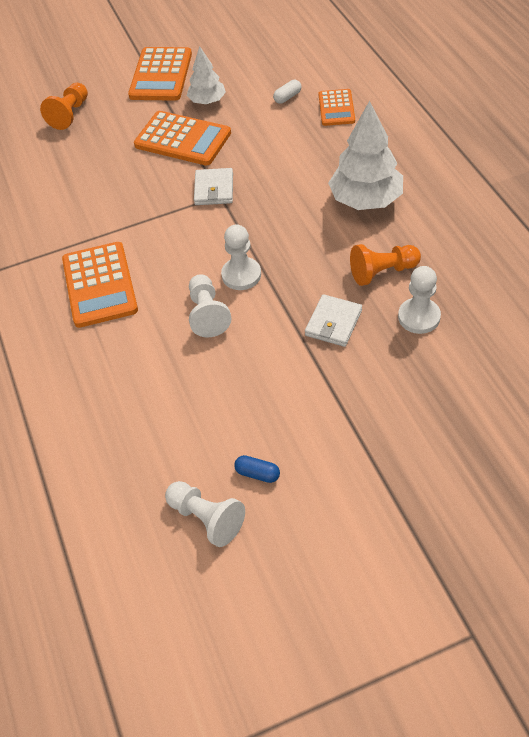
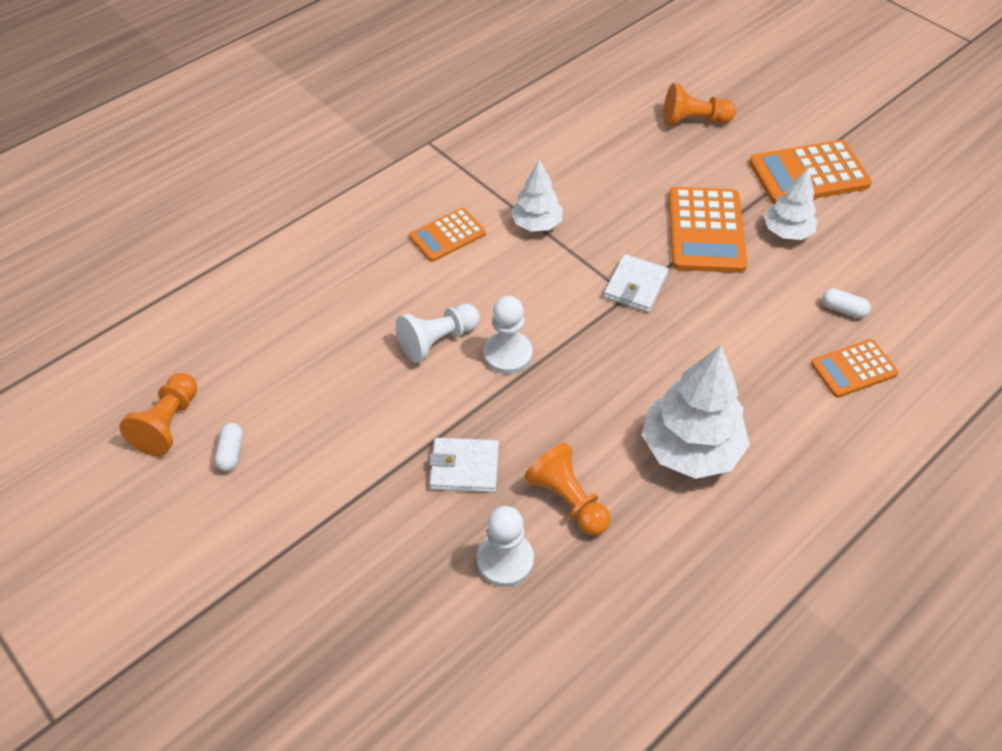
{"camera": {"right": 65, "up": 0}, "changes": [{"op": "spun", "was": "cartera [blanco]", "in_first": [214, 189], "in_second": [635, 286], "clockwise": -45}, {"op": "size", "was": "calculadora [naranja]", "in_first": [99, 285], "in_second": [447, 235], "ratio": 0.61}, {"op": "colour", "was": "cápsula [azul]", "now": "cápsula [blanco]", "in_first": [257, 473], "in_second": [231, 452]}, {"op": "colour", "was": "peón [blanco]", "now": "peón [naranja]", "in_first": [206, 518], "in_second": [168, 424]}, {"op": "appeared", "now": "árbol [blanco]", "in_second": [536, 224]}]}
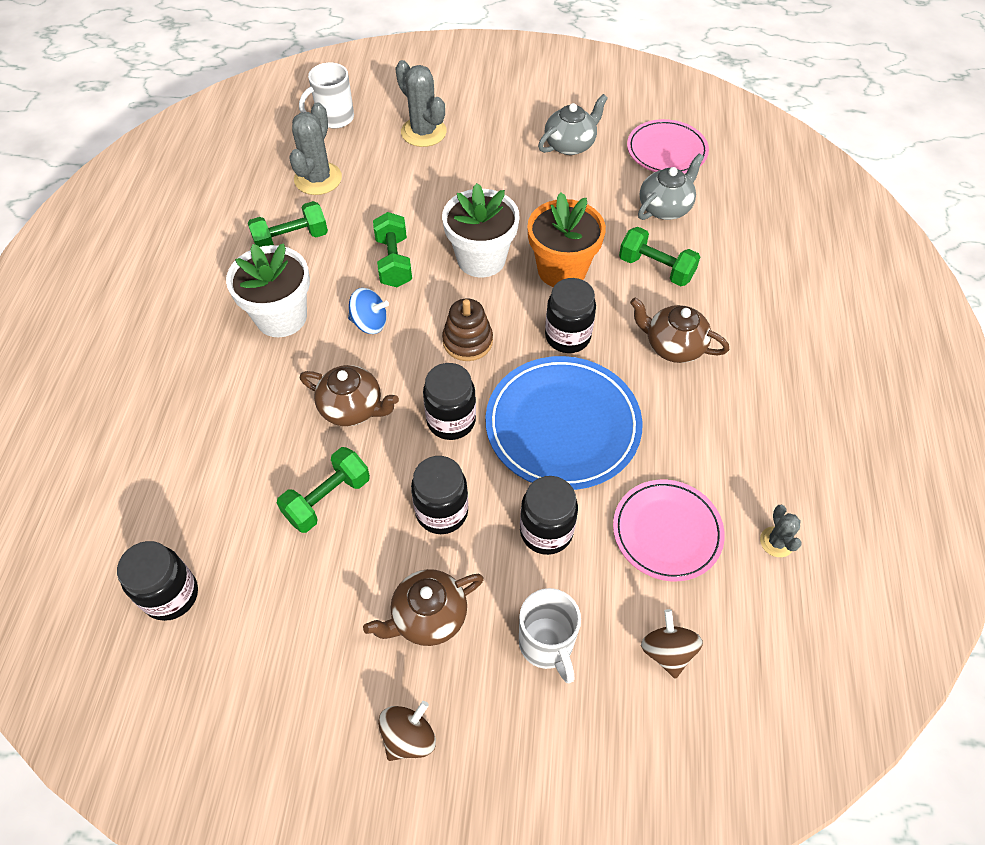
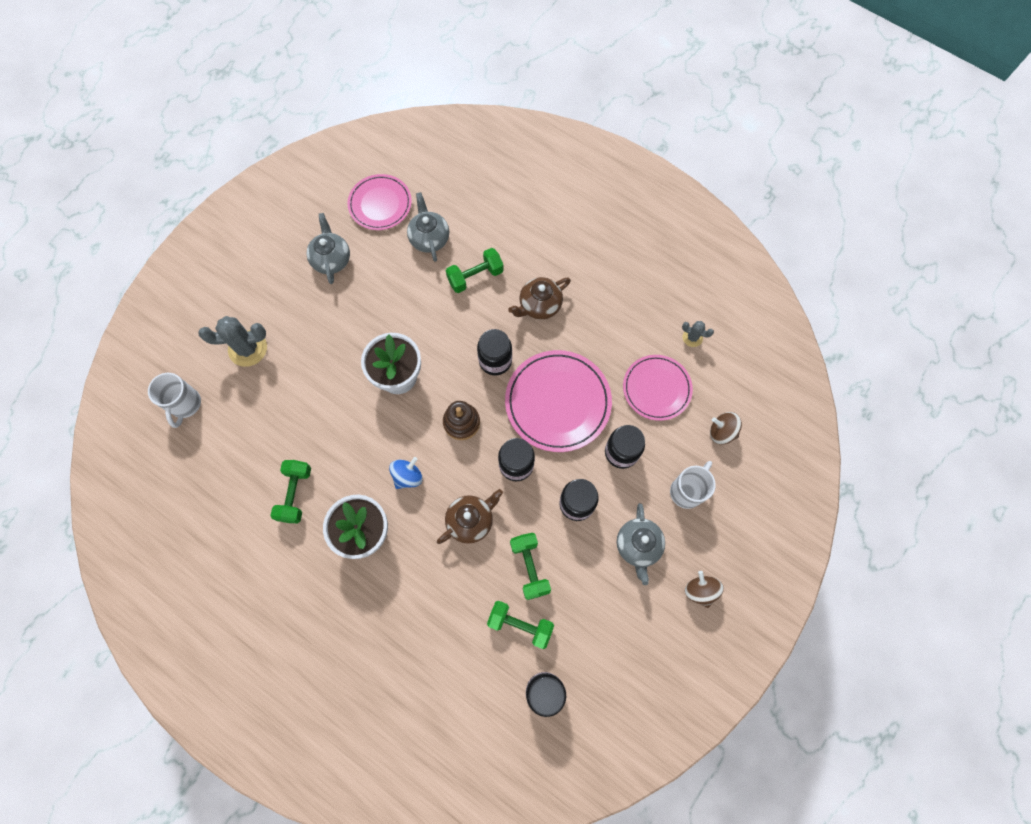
{"camera": {"right": -60, "up": 15}, "changes": [{"op": "missing", "was": "cactus [gris]", "in_first": [318, 179]}, {"op": "missing", "was": "maceta [naranja]", "in_first": [562, 270]}, {"op": "relocated", "was": "mancuerna [verde]", "in_first": [394, 262], "in_second": [520, 624]}, {"op": "colour", "was": "plato [azul]", "now": "plato [rosa]", "in_first": [562, 426], "in_second": [558, 402]}, {"op": "colour", "was": "tetera [marrón]", "now": "tetera [gris]", "in_first": [428, 617], "in_second": [638, 545]}, {"op": "spun", "was": "taza [blanco]", "in_first": [547, 645], "in_second": [687, 491], "clockwise": -60}]}
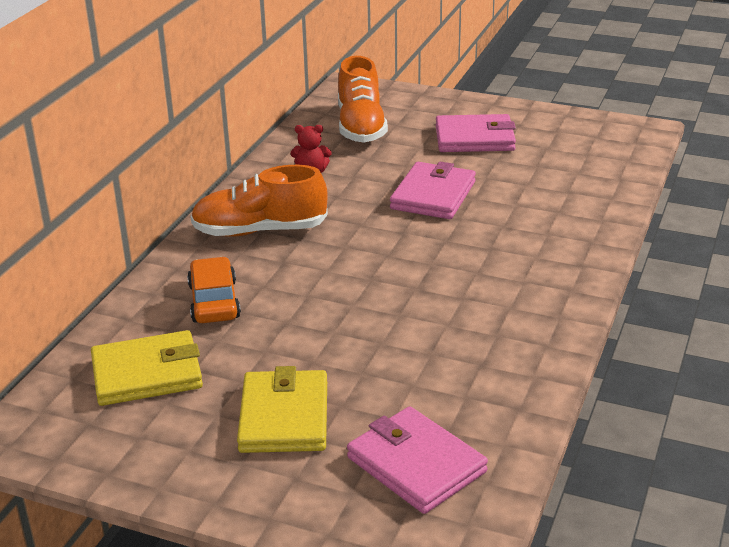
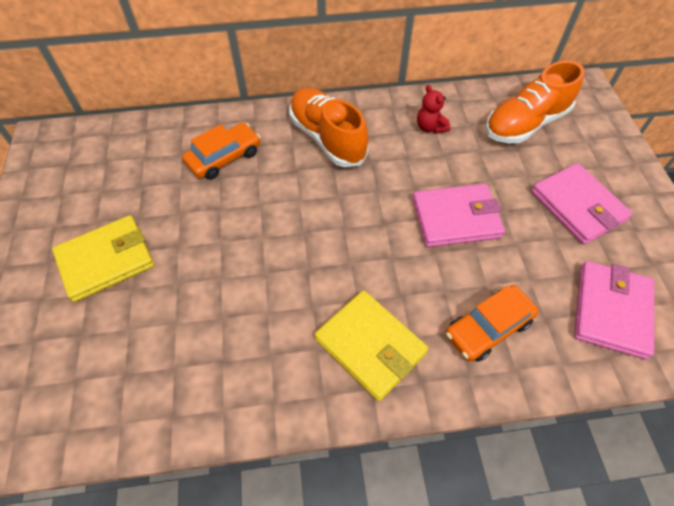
{"camera": {"right": 60, "up": 25}, "changes": [{"op": "relocated", "was": "cartera [amarillo]", "in_first": [147, 373], "in_second": [370, 346]}, {"op": "relocated", "was": "cartera [rosa]", "in_first": [416, 464], "in_second": [611, 311]}, {"op": "appeared", "now": "coche [naranja]", "in_second": [488, 328]}]}
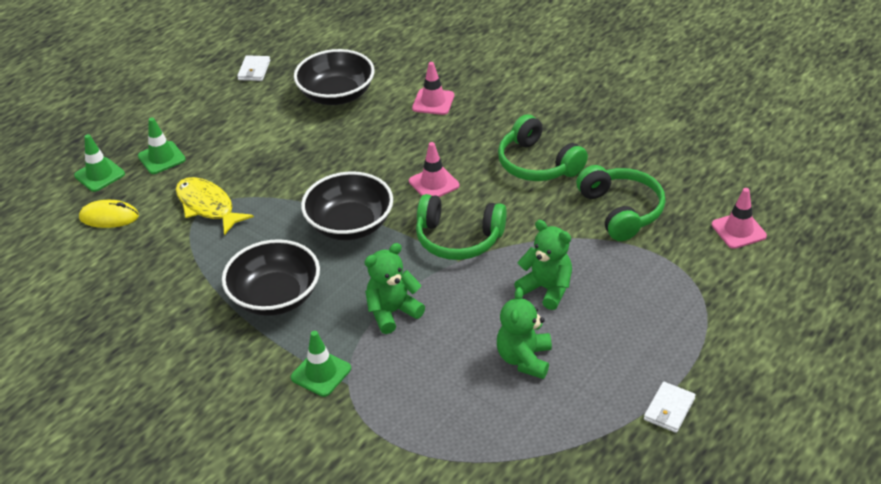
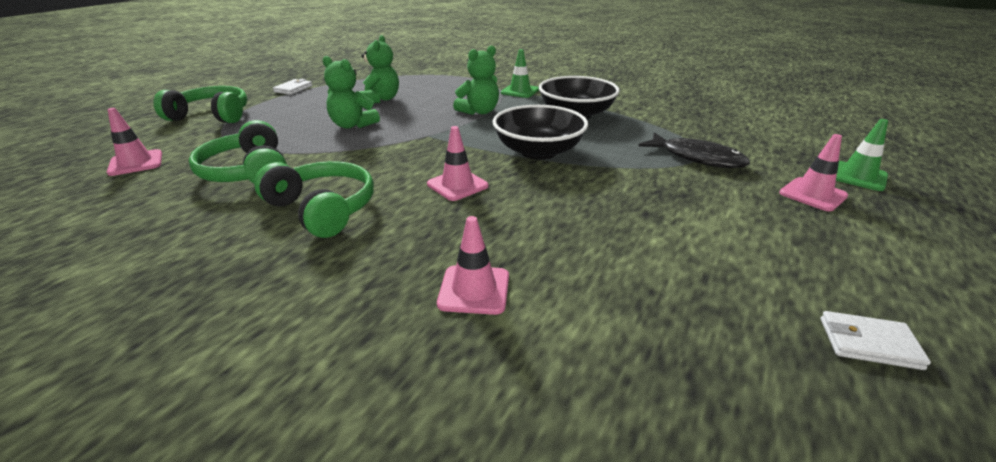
{"camera": {"right": 170, "up": -10}, "changes": [{"op": "missing", "was": "cuenco [negro]", "in_first": [337, 95]}, {"op": "spun", "was": "cartera [blanco]", "in_first": [254, 70], "in_second": [868, 343], "clockwise": -75}, {"op": "colour", "was": "cono de tráfico [verde]", "now": "cono de tráfico [rosa]", "in_first": [161, 158], "in_second": [813, 194]}, {"op": "colour", "was": "pez [amarillo]", "now": "pez [negro]", "in_first": [208, 206], "in_second": [697, 158]}, {"op": "relocated", "was": "auriculares [verde]", "in_first": [458, 239], "in_second": [212, 116]}, {"op": "missing", "was": "ratón [amarillo]", "in_first": [109, 217]}]}
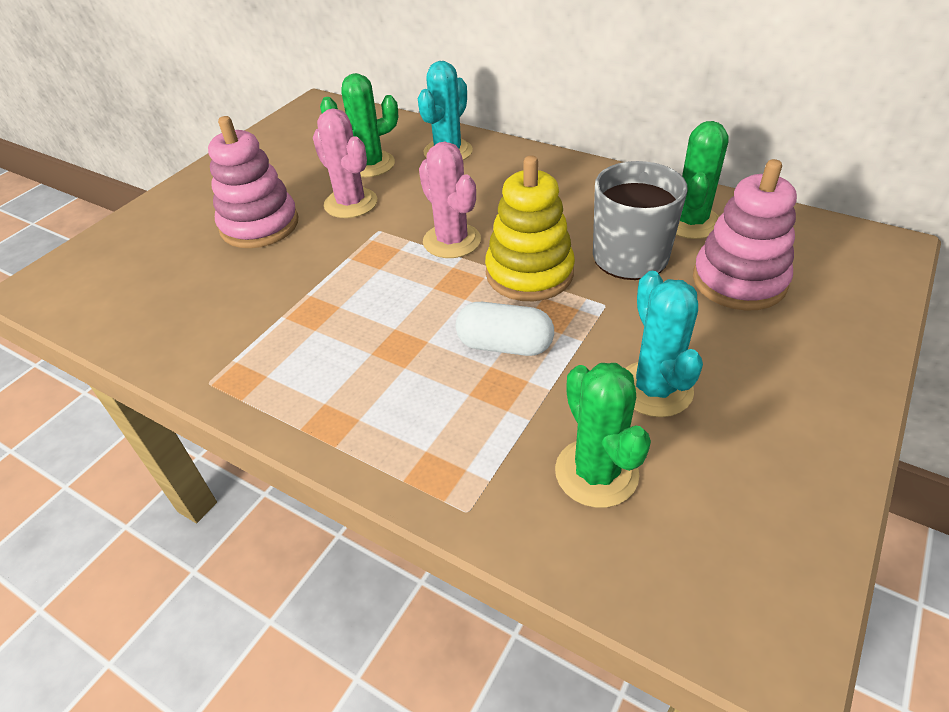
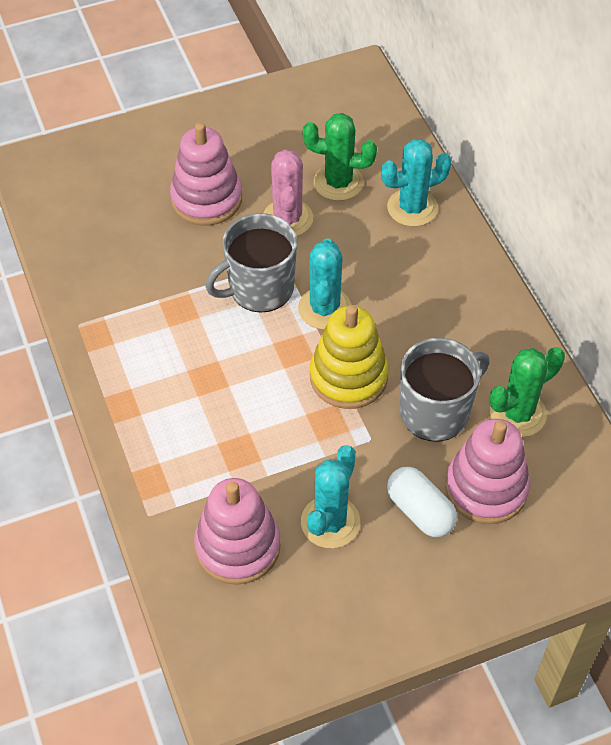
{"camera": {"right": 35, "up": 10}, "changes": [{"op": "colour", "was": "cactus [rosa]", "now": "cactus [turquesa]", "in_first": [452, 241], "in_second": [324, 308]}, {"op": "relocated", "was": "cápsula [blanco]", "in_first": [504, 345], "in_second": [420, 511]}, {"op": "exchanged", "was": "cactus [verde]", "now": "juguete apilable [rosa]", "in_first": [596, 472], "in_second": [237, 546]}, {"op": "appeared", "now": "taza [gris]", "in_second": [259, 288]}]}
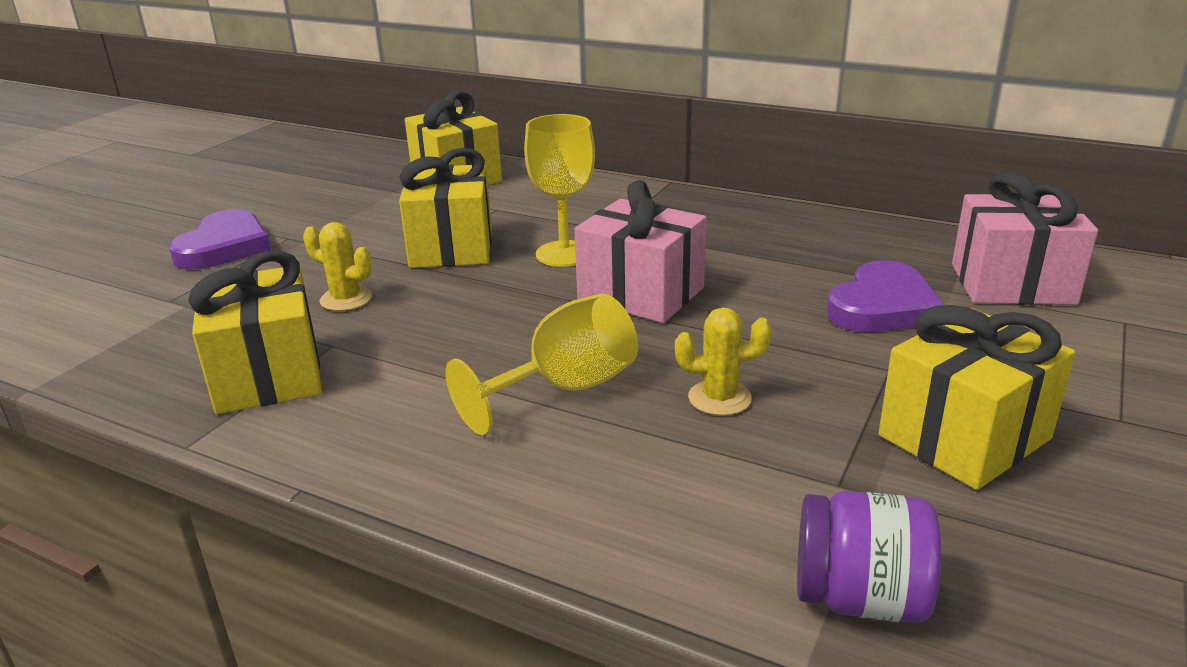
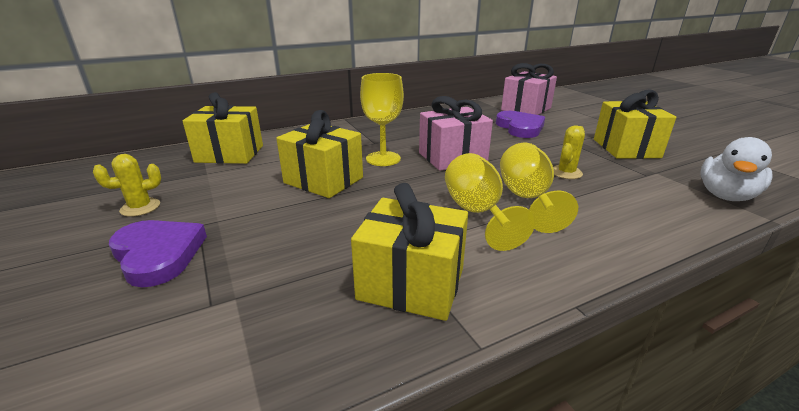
{"camera": {"right": -55, "up": 0}, "changes": [{"op": "relocated", "was": "cactus [amarillo]", "in_first": [346, 299], "in_second": [140, 207]}, {"op": "exchanged", "was": "tarro [morado]", "now": "pato [blanco]", "in_first": [859, 598], "in_second": [725, 196]}, {"op": "appeared", "now": "copa [amarillo]", "in_second": [477, 213]}]}
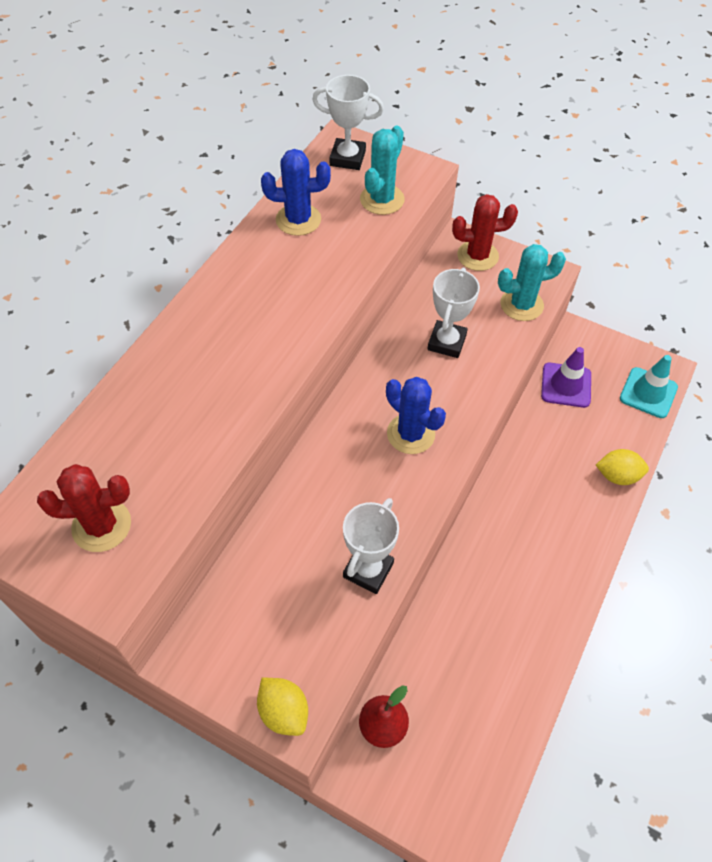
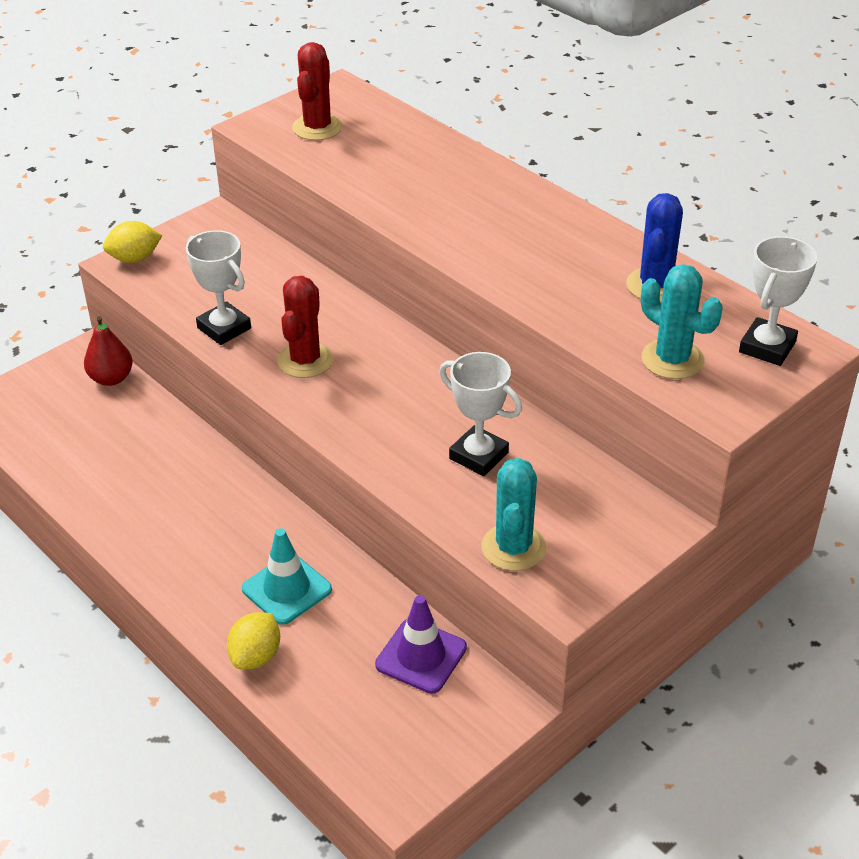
{"camera": {"right": 110, "up": -15}, "changes": [{"op": "relocated", "was": "cactus [rojo]", "in_first": [477, 256], "in_second": [305, 360]}, {"op": "relocated", "was": "cono de tráfico [turquesa]", "in_first": [648, 393], "in_second": [287, 589]}, {"op": "missing", "was": "cactus [azul]", "in_first": [411, 434]}]}
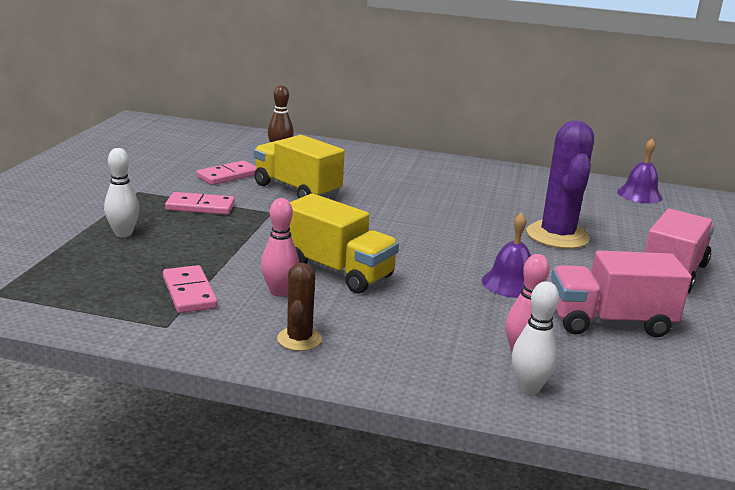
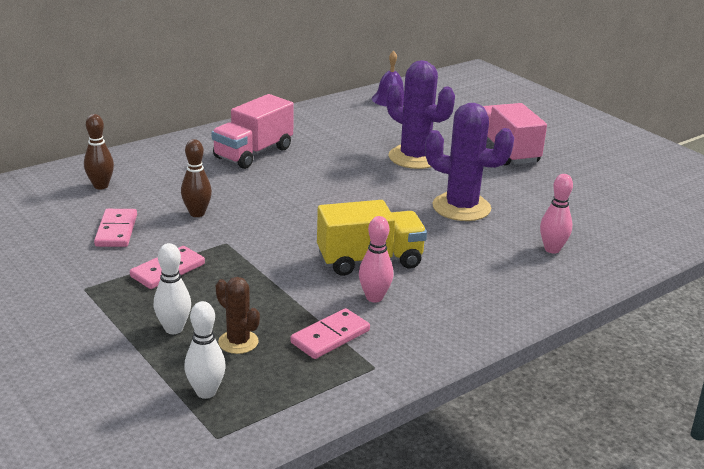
{"camera": {"right": -50, "up": 5}, "changes": [{"op": "exchanged", "was": "camión [amarillo]", "now": "bolo [marrón]", "in_first": [297, 190], "in_second": [197, 213]}, {"op": "exchanged", "was": "campana [morado]", "now": "cactus [morado]", "in_first": [510, 283], "in_second": [461, 207]}, {"op": "relocated", "was": "camión [rosa]", "in_first": [609, 322], "in_second": [253, 153]}, {"op": "relocated", "was": "cactus [marrón]", "in_first": [299, 339], "in_second": [238, 342]}, {"op": "spun", "was": "ficha de dominó [rosa]", "in_first": [189, 292], "in_second": [330, 336], "clockwise": -60}, {"op": "relocated", "was": "bolo [blanco]", "in_first": [529, 387], "in_second": [206, 392]}]}
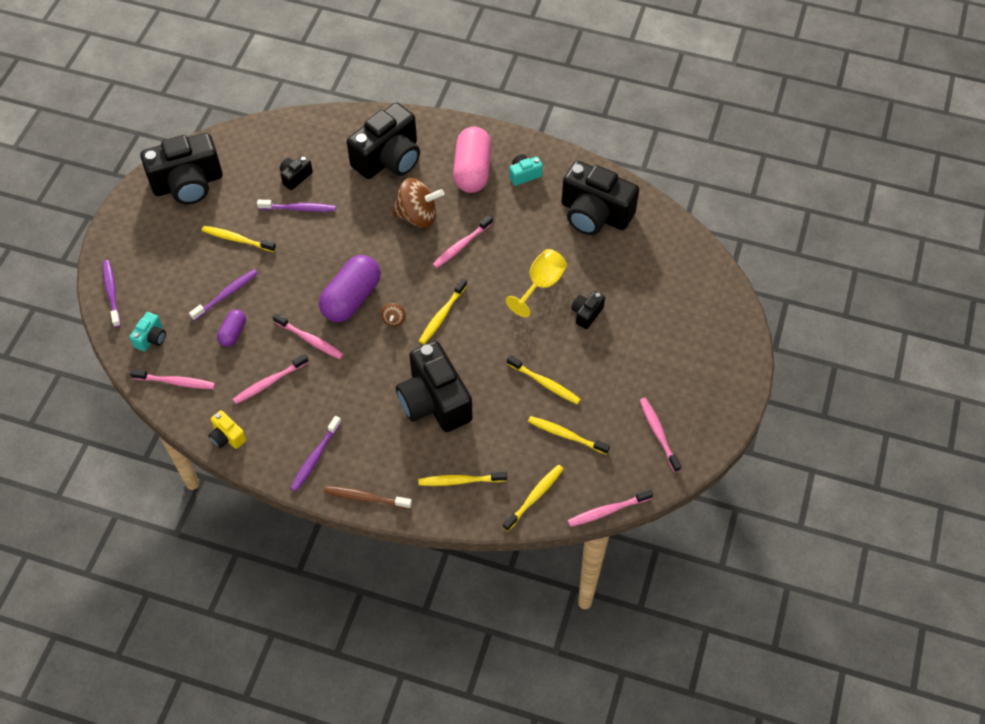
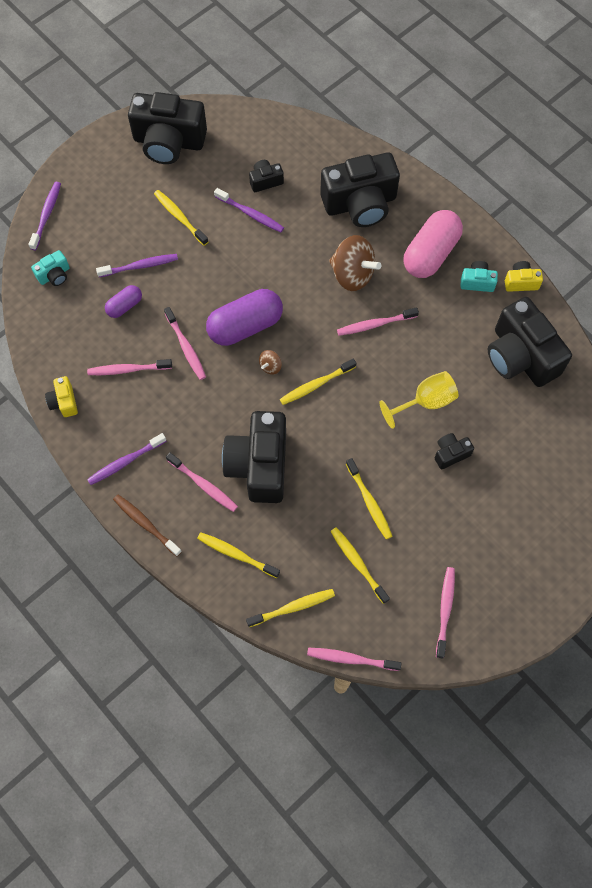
{"camera": {"right": 30, "up": 10}, "changes": [{"op": "relocated", "was": "cepillo de dientes [rosa]", "in_first": [176, 382], "in_second": [203, 485]}, {"op": "appeared", "now": "cámara [amarillo]", "in_second": [521, 282]}]}
